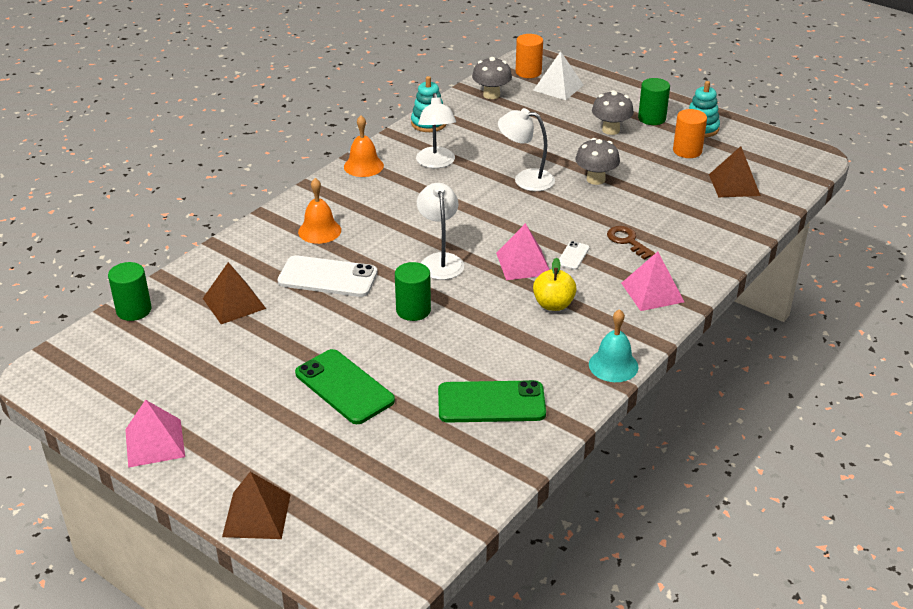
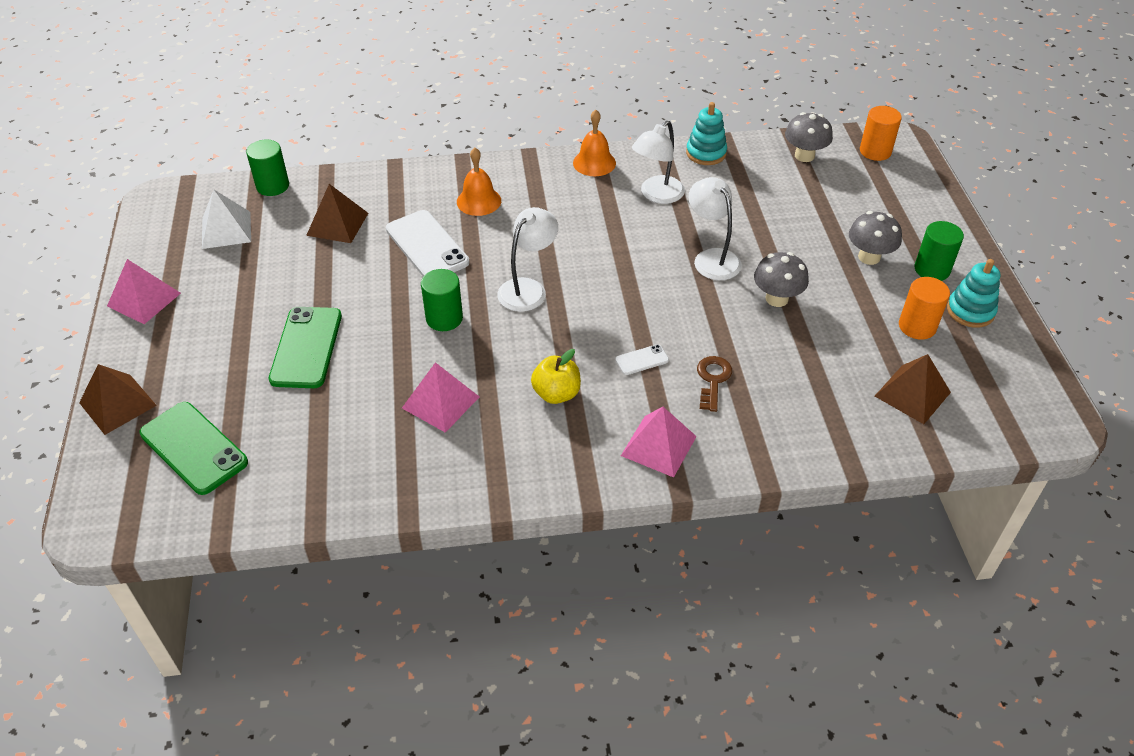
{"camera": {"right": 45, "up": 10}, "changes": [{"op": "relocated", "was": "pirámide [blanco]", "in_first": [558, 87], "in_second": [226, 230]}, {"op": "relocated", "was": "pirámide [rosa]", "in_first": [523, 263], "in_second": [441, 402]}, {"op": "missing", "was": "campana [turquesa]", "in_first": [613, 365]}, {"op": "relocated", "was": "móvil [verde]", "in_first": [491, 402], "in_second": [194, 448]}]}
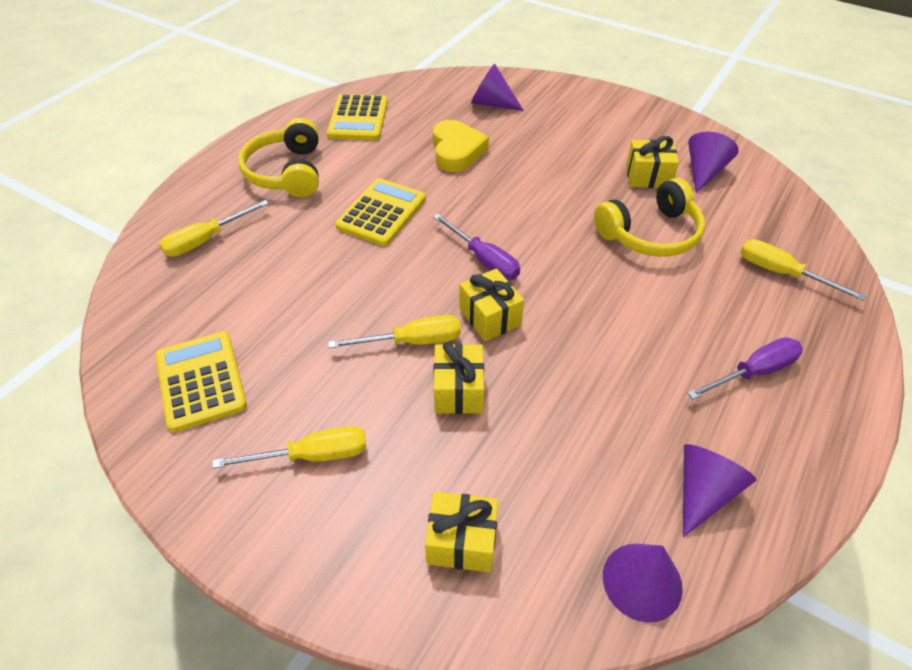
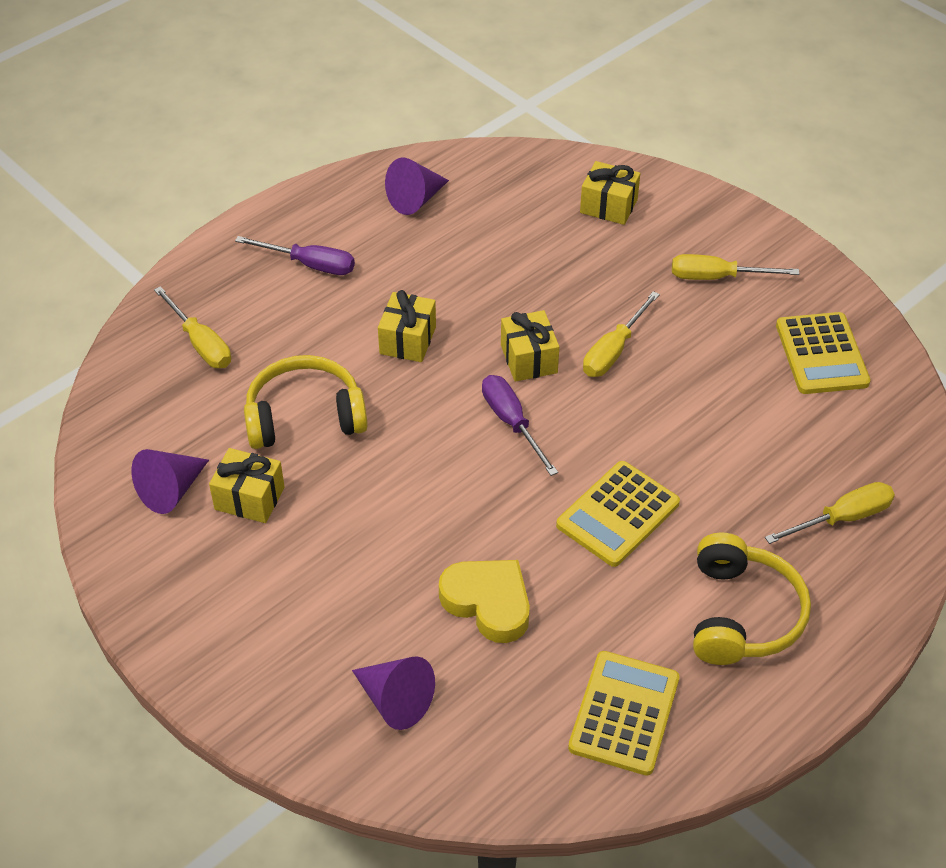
{"camera": {"right": -165, "up": 0}, "changes": [{"op": "spun", "was": "corazón [amarillo]", "in_first": [456, 151], "in_second": [488, 603], "clockwise": 120}, {"op": "spun", "was": "destornillador [amarillo]", "in_first": [412, 341], "in_second": [613, 351], "clockwise": -60}, {"op": "spun", "was": "destornillador [morado]", "in_first": [753, 372], "in_second": [310, 265], "clockwise": -150}, {"op": "relocated", "was": "regalo [amarillo]", "in_first": [458, 391], "in_second": [407, 340]}, {"op": "missing", "was": "cono [morado]", "in_first": [642, 581]}]}
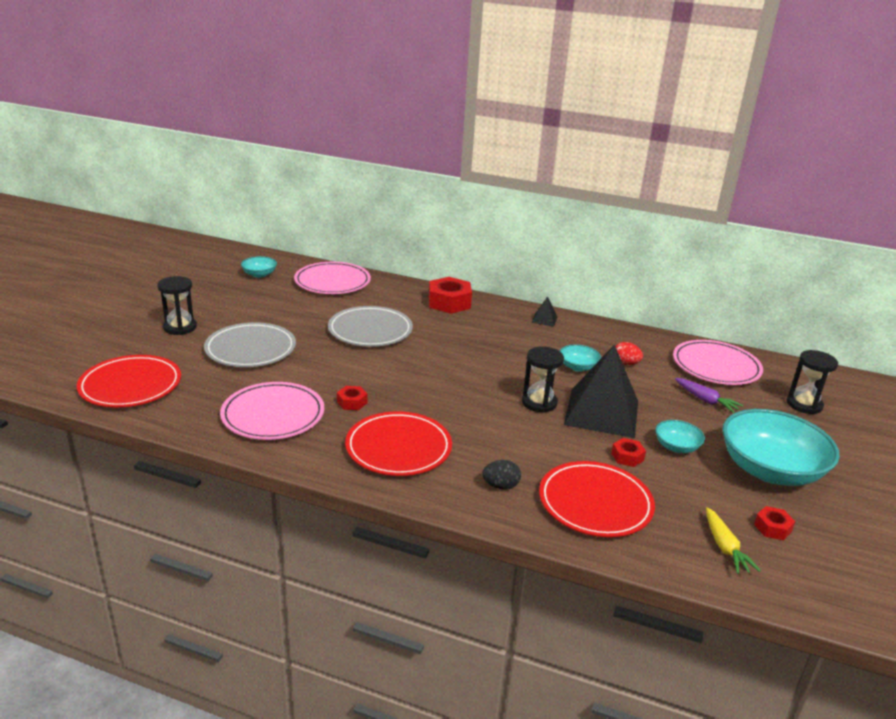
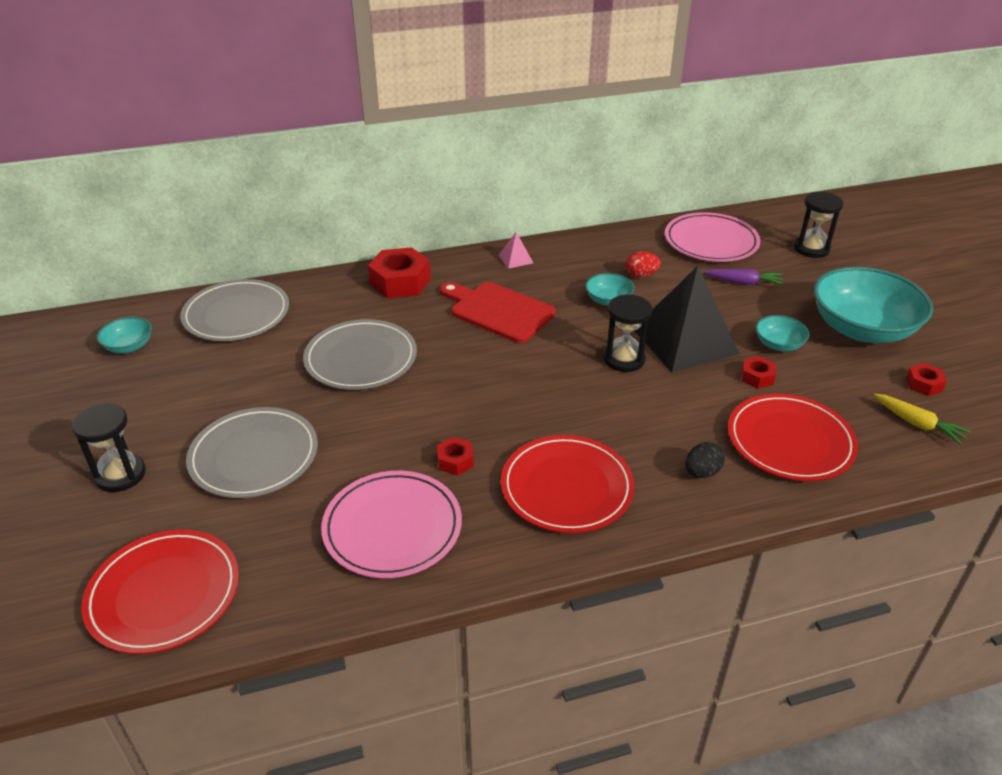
{"camera": {"right": -35, "up": 10}, "changes": [{"op": "colour", "was": "plato [rosa]", "now": "plato [gris]", "in_first": [332, 282], "in_second": [236, 315]}, {"op": "colour", "was": "pirámide [negro]", "now": "pirámide [rosa]", "in_first": [544, 319], "in_second": [515, 259]}, {"op": "appeared", "now": "tabla de cortar [rojo]", "in_second": [498, 311]}]}
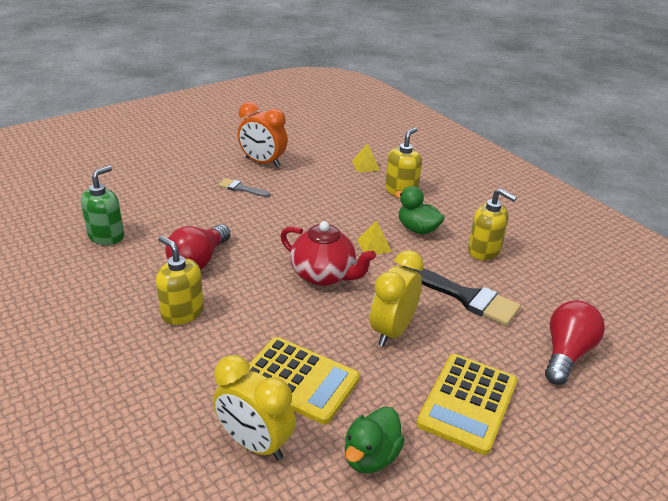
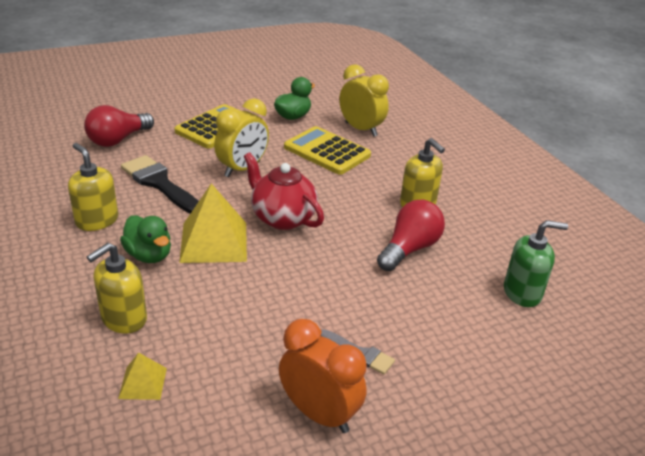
{"camera": {"right": -170, "up": 0}, "changes": [{"op": "spun", "was": "dispensador de jabón [verde]", "in_first": [106, 236], "in_second": [522, 293], "clockwise": -135}, {"op": "size", "was": "pirámide [amarillo]", "in_first": [374, 245], "in_second": [214, 242], "ratio": 2.02}]}
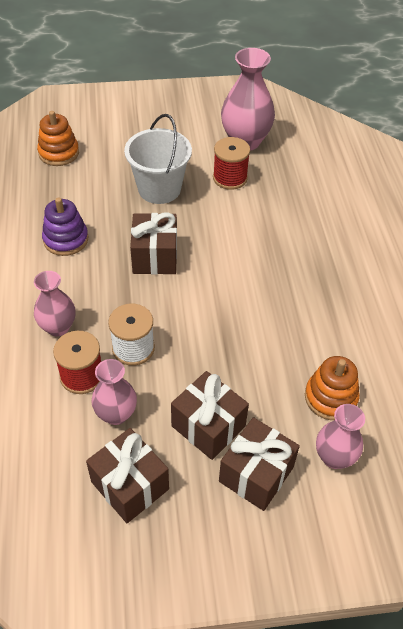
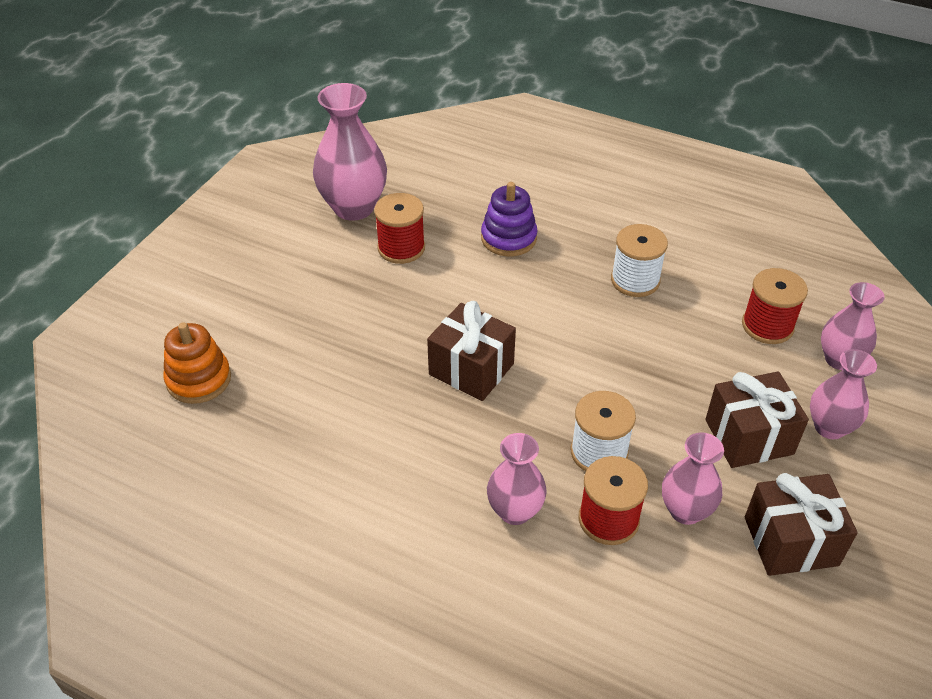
{"camera": {"right": -55, "up": -5}, "changes": [{"op": "missing", "was": "balde [blanco]", "in_first": [159, 189]}, {"op": "relocated", "was": "juguete apilable [morado]", "in_first": [66, 239], "in_second": [508, 238]}, {"op": "exchanged", "was": "juguete apilable [naranja]", "now": "carrete [rojo]", "in_first": [330, 397], "in_second": [767, 326]}, {"op": "exchanged", "was": "regalo [marrón]", "now": "florero [rosa]", "in_first": [256, 474], "in_second": [829, 427]}, {"op": "appeared", "now": "carrete [blanco]", "in_second": [635, 280]}]}
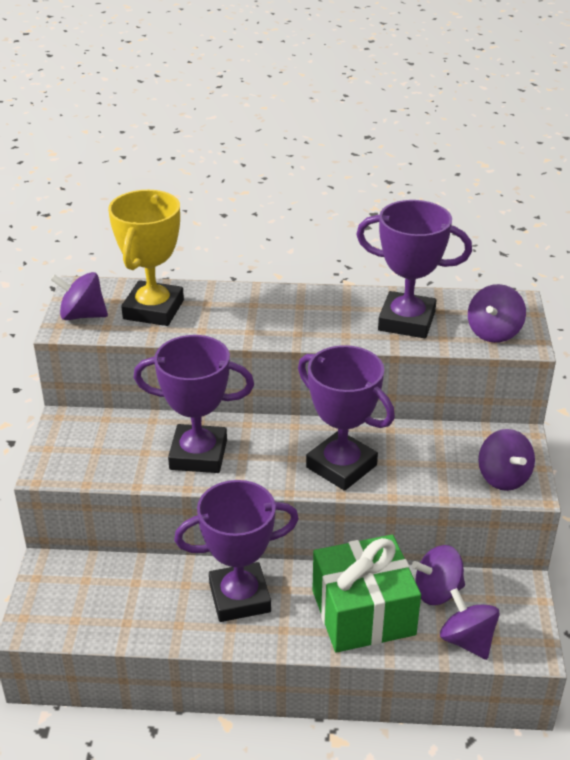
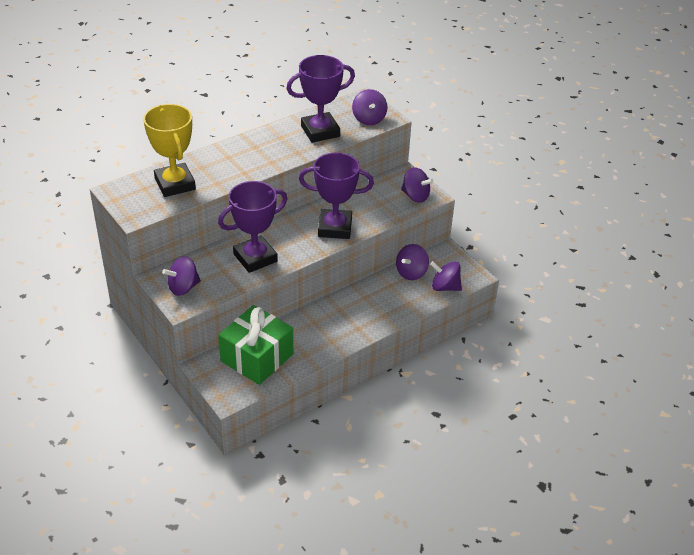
{"camera": {"right": -40, "up": 5}, "changes": [{"op": "relocated", "was": "peonza [morado]", "in_first": [82, 315], "in_second": [183, 287]}, {"op": "missing", "was": "trofeo [morado]", "in_first": [239, 597]}, {"op": "relocated", "was": "regalo [verde]", "in_first": [363, 612], "in_second": [257, 357]}]}
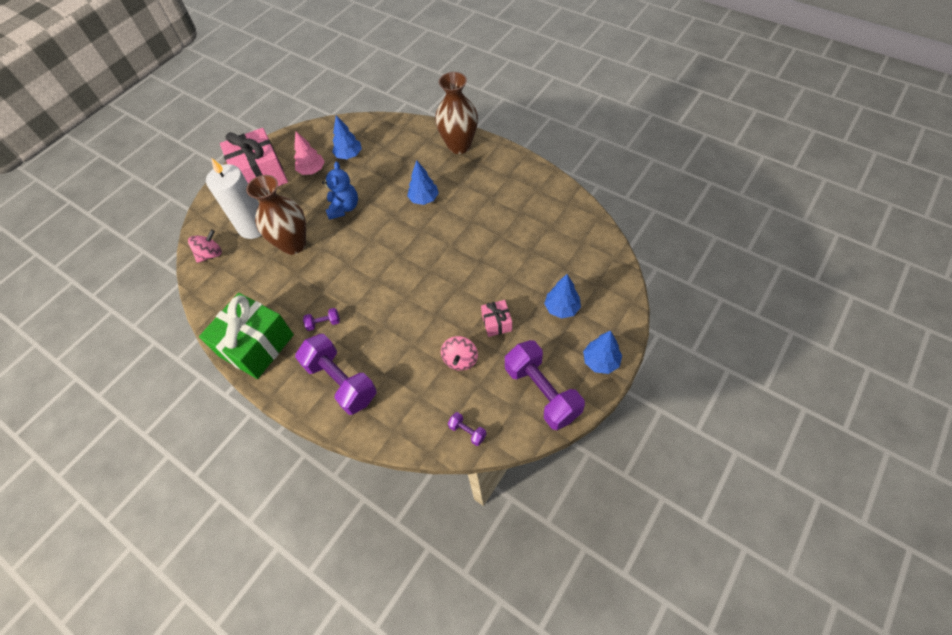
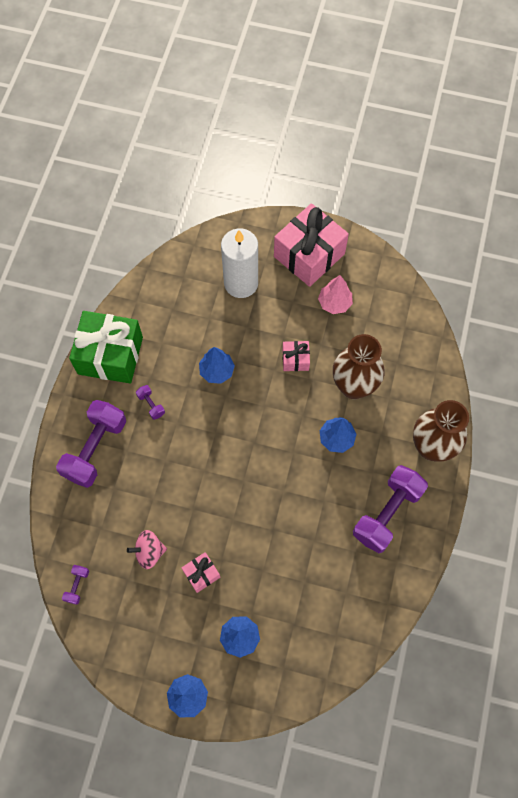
{"camera": {"right": 65, "up": 10}, "changes": [{"op": "relocated", "was": "árbol [azul]", "in_first": [349, 155], "in_second": [216, 371]}, {"op": "exchanged", "was": "osito [azul]", "now": "regalo [rosa]", "in_first": [344, 208], "in_second": [295, 359]}, {"op": "relocated", "was": "florero [marrón]", "in_first": [293, 244], "in_second": [353, 386]}, {"op": "missing", "was": "peonza [rosa]", "in_first": [211, 254]}, {"op": "relocated", "was": "mancuerna [morado]", "in_first": [542, 392], "in_second": [387, 513]}]}
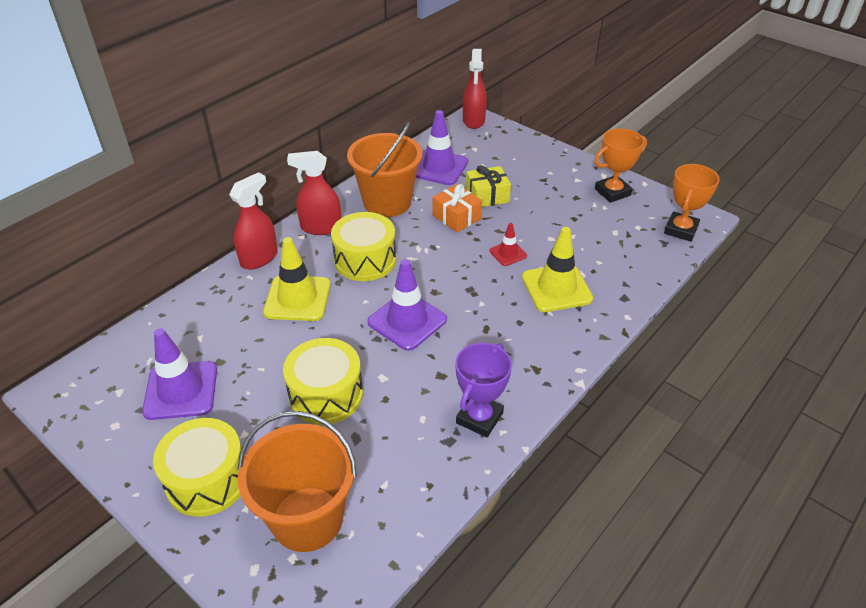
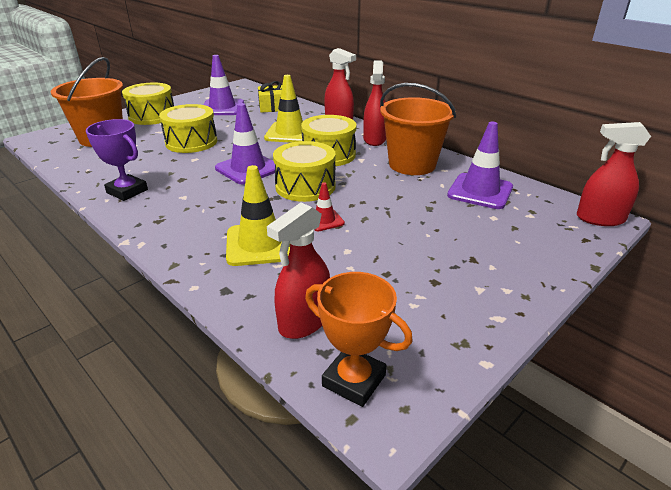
{"camera": {"right": 95, "up": -10}, "changes": [{"op": "missing", "was": "trofeo [naranja]", "in_first": [612, 192]}, {"op": "relocated", "was": "regalo [amarillo]", "in_first": [487, 196], "in_second": [272, 107]}, {"op": "missing", "was": "regalo [naranja]", "in_first": [456, 217]}, {"op": "appeared", "now": "tambor [amarillo]", "in_second": [305, 186]}, {"op": "appeared", "now": "pulverizador [rojo]", "in_second": [304, 322]}]}
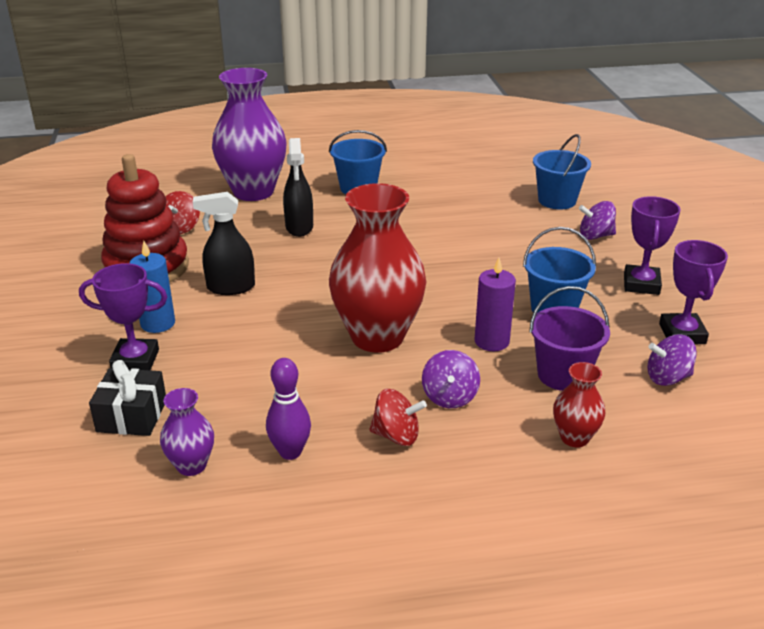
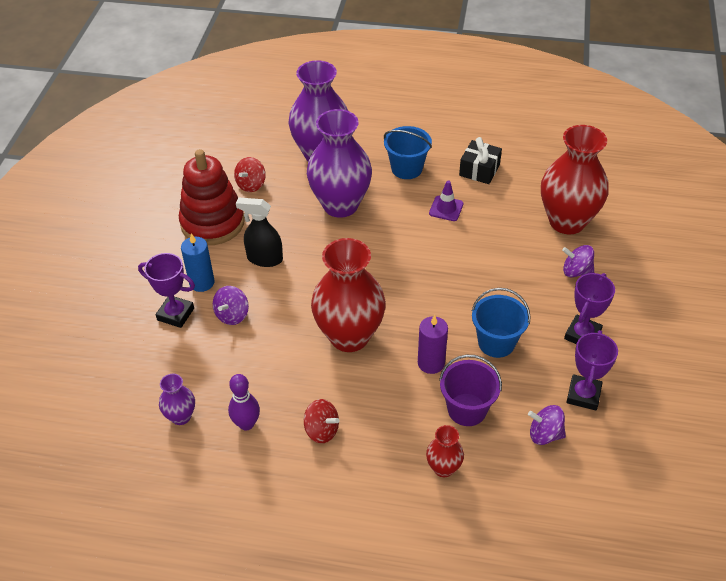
{"camera": {"right": 20, "up": 15}, "changes": [{"op": "exchanged", "was": "balde [azul]", "now": "florero [rojo]", "in_first": [557, 200], "in_second": [567, 221]}, {"op": "exchanged", "was": "pulverizador [negro]", "now": "florero [morado]", "in_first": [299, 227], "in_second": [340, 205]}, {"op": "relocated", "was": "peonza [morado]", "in_first": [449, 397], "in_second": [232, 315]}, {"op": "relocated", "was": "regalo [negro]", "in_first": [132, 416], "in_second": [479, 170]}, {"op": "appeared", "now": "cono de tráfico [morado]", "in_second": [446, 208]}]}
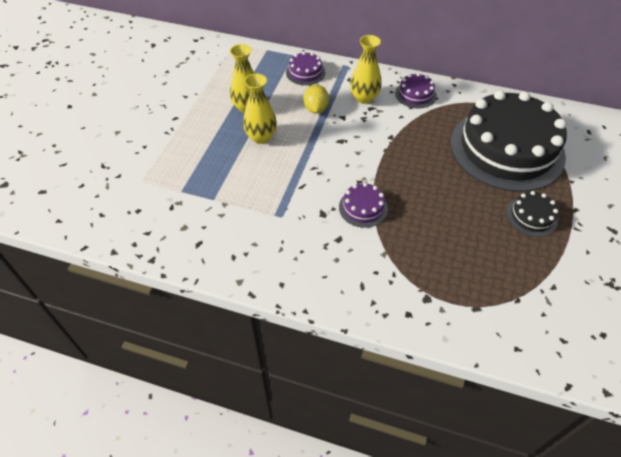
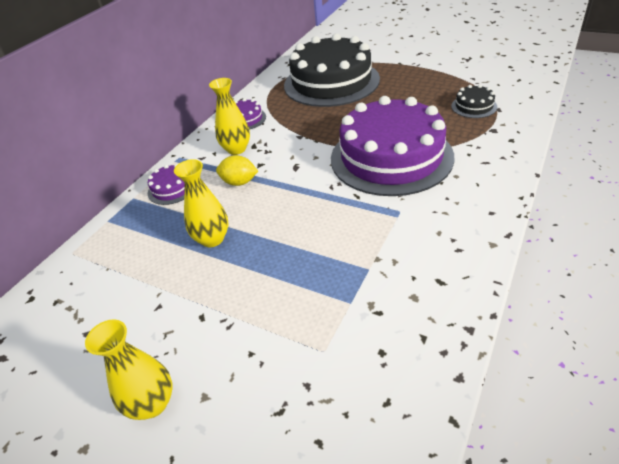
{"camera": {"right": -75, "up": -10}, "changes": [{"op": "relocated", "was": "florero [amarillo]", "in_first": [261, 137], "in_second": [152, 403]}, {"op": "size", "was": "tarta [morado]", "in_first": [363, 207], "in_second": [391, 157], "ratio": 2.49}, {"op": "relocated", "was": "tarta [negro]", "in_first": [531, 216], "in_second": [474, 106]}]}
